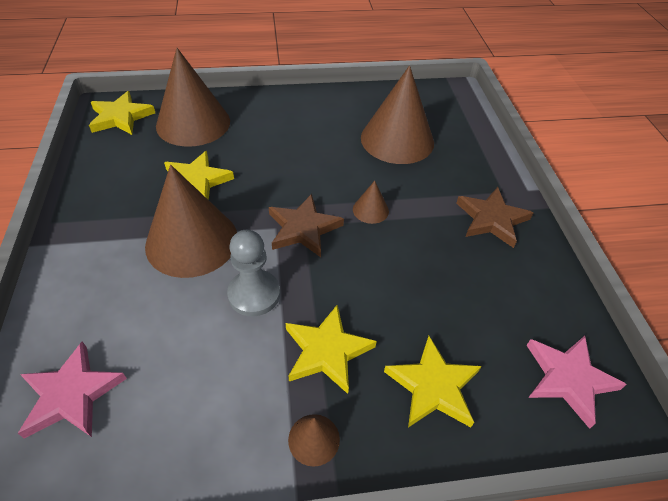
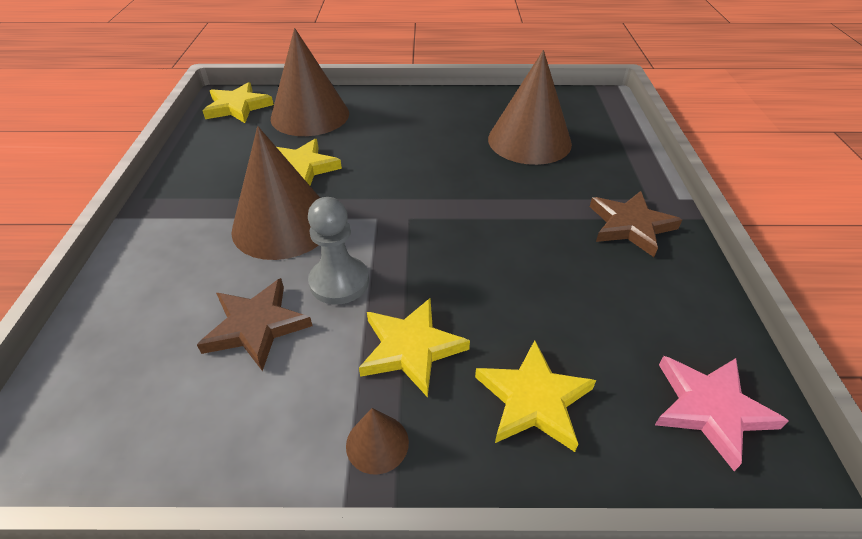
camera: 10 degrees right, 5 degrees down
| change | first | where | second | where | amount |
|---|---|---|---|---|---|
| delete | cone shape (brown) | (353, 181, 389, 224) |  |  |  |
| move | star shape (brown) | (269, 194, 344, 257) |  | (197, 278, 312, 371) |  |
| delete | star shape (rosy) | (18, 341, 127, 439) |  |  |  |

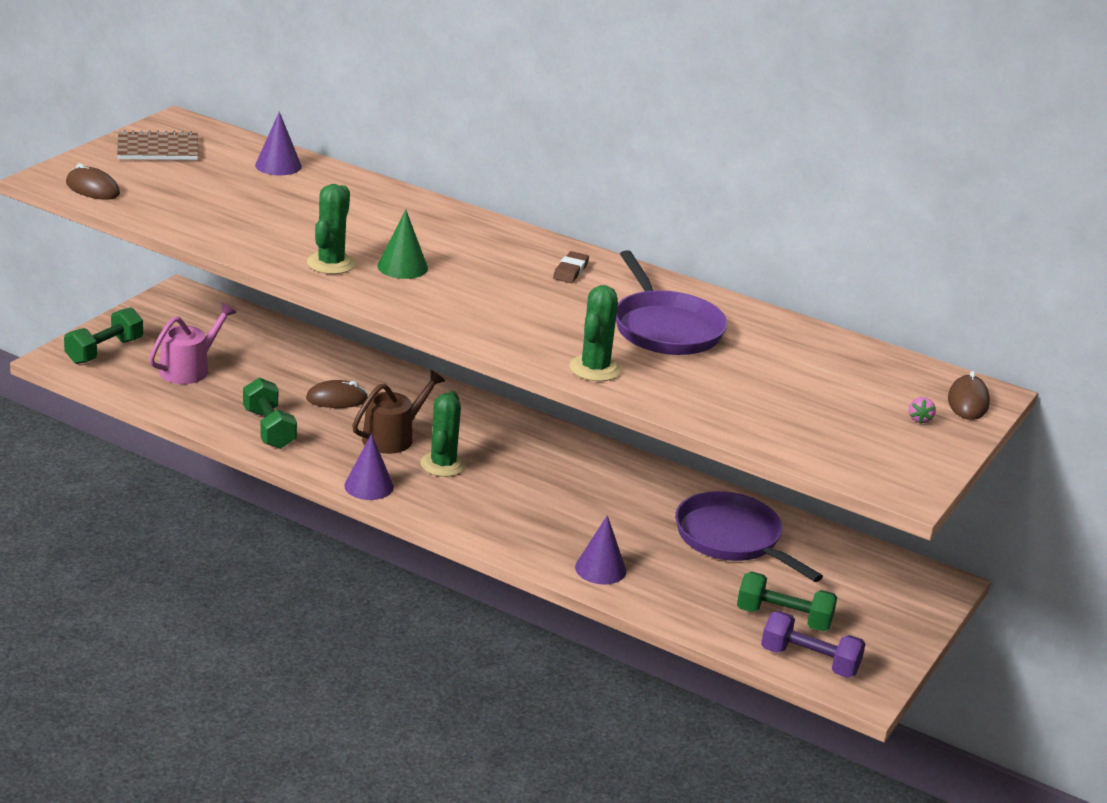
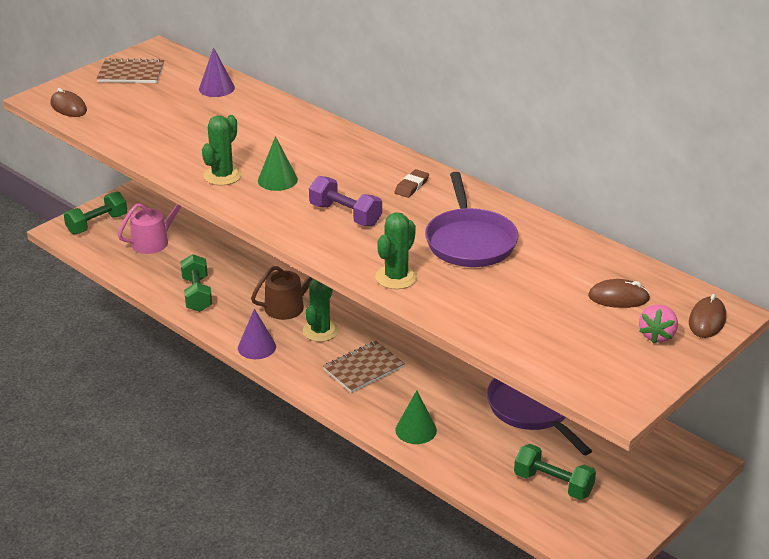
camera: 15 degrees right, 5 degrees up
| change | first | where | second | where | amount |
|---|---|---|---|---|---|
| move | computer mouse (brown) | (306, 380, 368, 408) |  | (588, 279, 650, 308) |  |
| resize | berry (rosy) | (909, 397, 936, 424) |  | (639, 304, 678, 344) | x1.71 |
| recolor | cone shape (purple) | (575, 515, 626, 584) | cone shape (emerald) | (395, 390, 437, 444) |  |
| move | dumbbell (purple) | (761, 611, 865, 678) |  | (309, 176, 382, 227) |  |
| insert |  |  | notepad (brown) | (323, 341, 405, 393) |  |

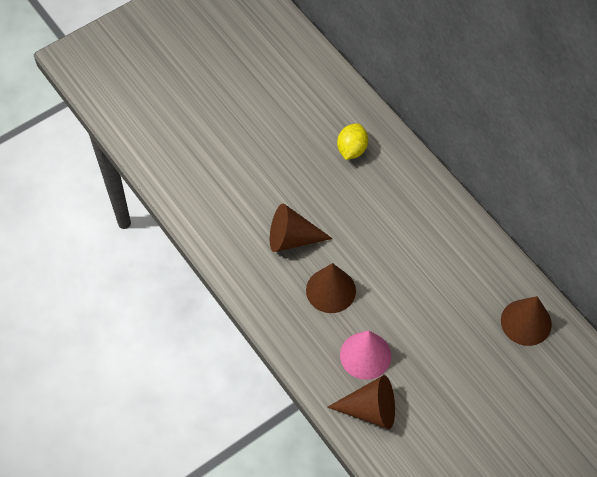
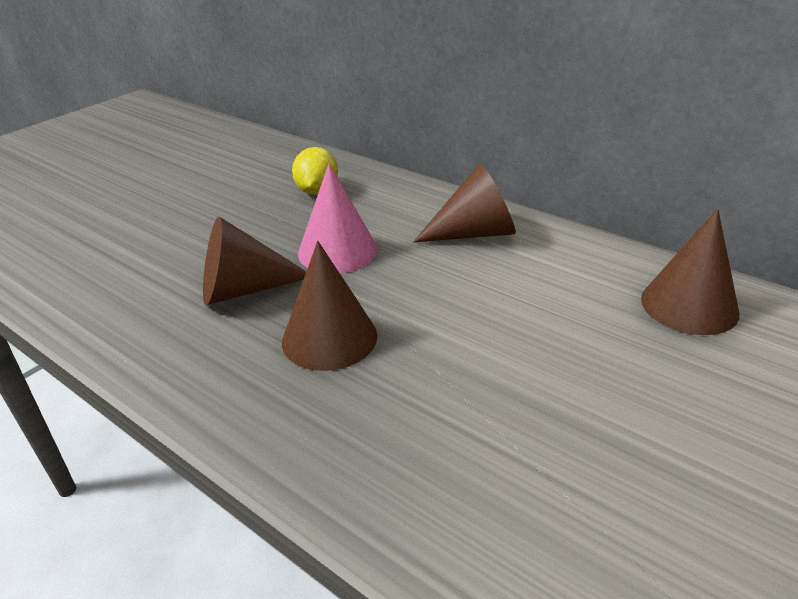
camera: 15 degrees left, 25 degrees down
| change | first | where | second | where | amount |
|---|---|---|---|---|---|
| move | cone shape (rosy) | (340, 331, 391, 380) |  | (298, 164, 378, 273) |  |
| move | cone shape (brown) | (327, 375, 395, 429) |  | (413, 163, 516, 242) |  |

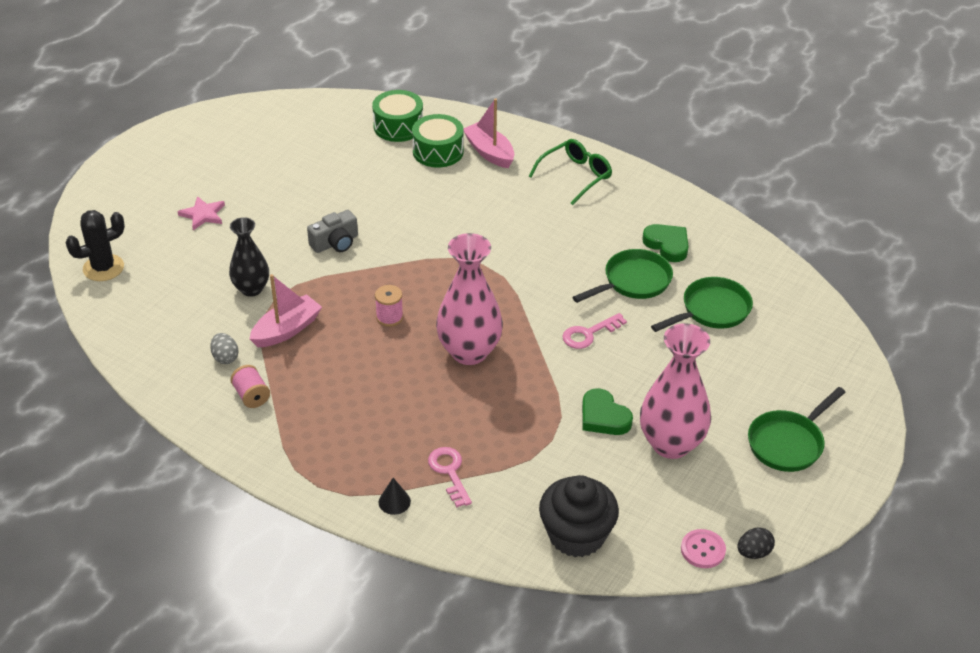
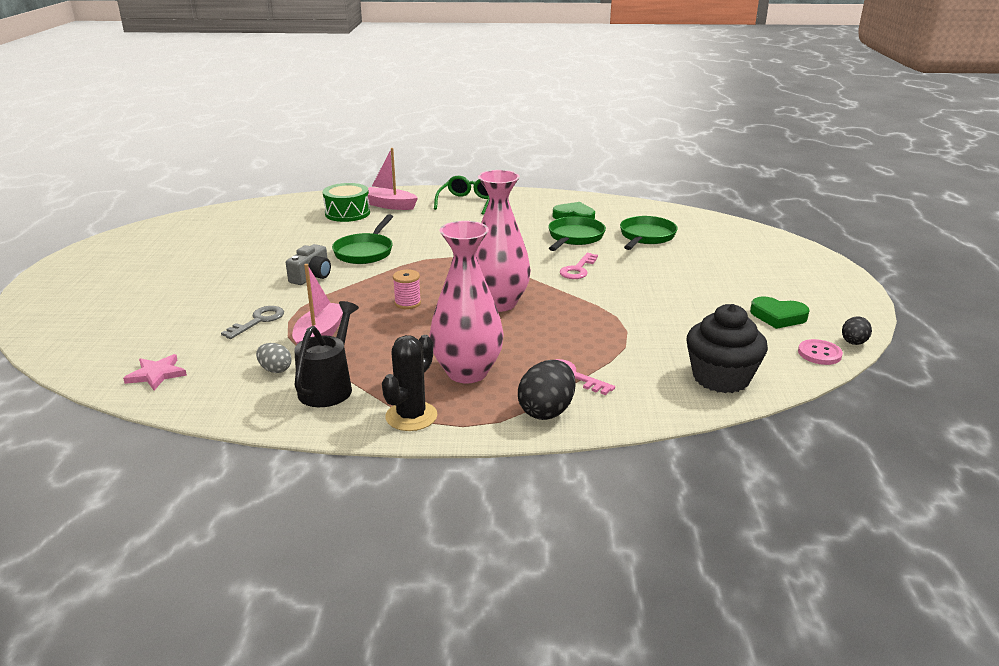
camera: 30 degrees left, 15 degrees down
| change | first | where | second | where | amount |
|---|---|---|---|---|---|
| delete | drum (emerald) | (372, 90, 423, 142) |  |  |  |
| move | star shape (rosy) | (177, 196, 225, 230) |  | (123, 354, 187, 390) |  |
| move | cactus (ebony) | (65, 210, 125, 281) |  | (382, 335, 437, 431) |  |
| replace | vase (ebony) | (229, 217, 269, 297) | door key (ash-grey) | (221, 306, 284, 339) |  |
| move | vase (rosy) | (640, 323, 711, 459) |  | (429, 221, 504, 383) |  |
| replace | reel of thread (rosy) | (230, 365, 270, 408) | watering pot (ebony) | (294, 301, 359, 407) |  |
| move | skillet (emerald) | (748, 387, 846, 472) |  | (332, 214, 393, 264) |  |
| move | love heart (emerald) | (582, 388, 633, 435) |  | (750, 296, 810, 329) |  |
| replace | cone shape (ebony) | (378, 478, 411, 515) | egg shape (ebony) | (518, 360, 575, 420) |  |

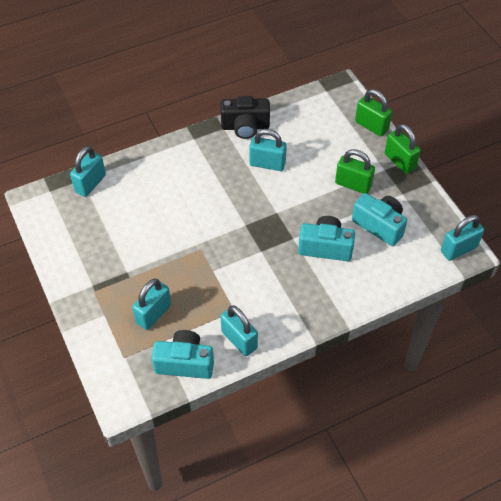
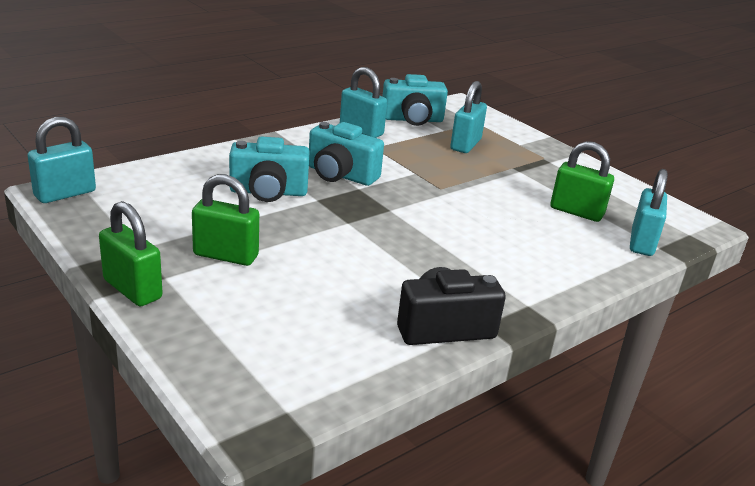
camera: 165 degrees right, 25 degrees down
| change | first | where | second | where | amount |
|---|---|---|---|---|---|
| move | lock (emerald) | (355, 89, 392, 137) |  | (550, 141, 614, 222) |  |
| delete | lock (aqua) | (249, 129, 287, 171) |  |  |  |
| move | camera (aqua) | (352, 193, 407, 246) |  | (309, 122, 384, 186) |  |

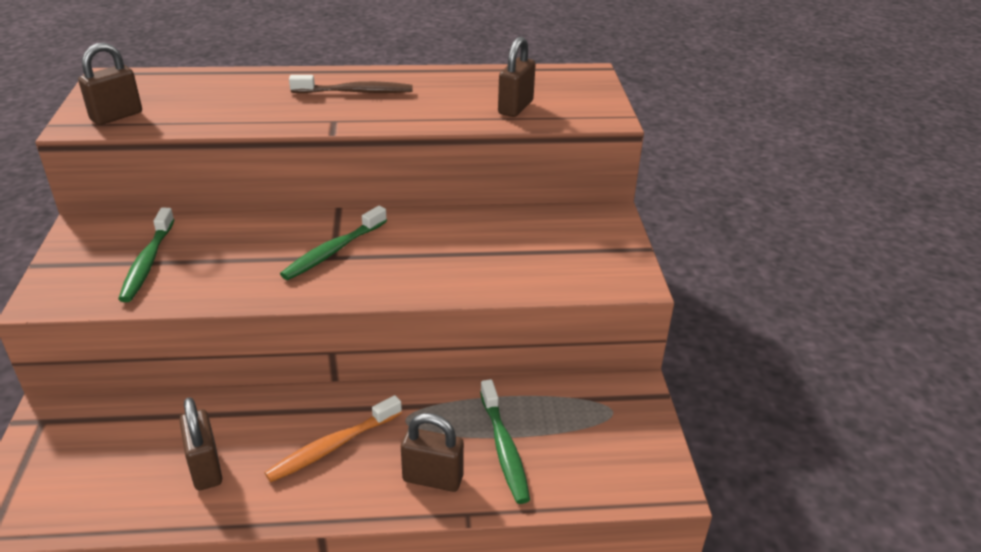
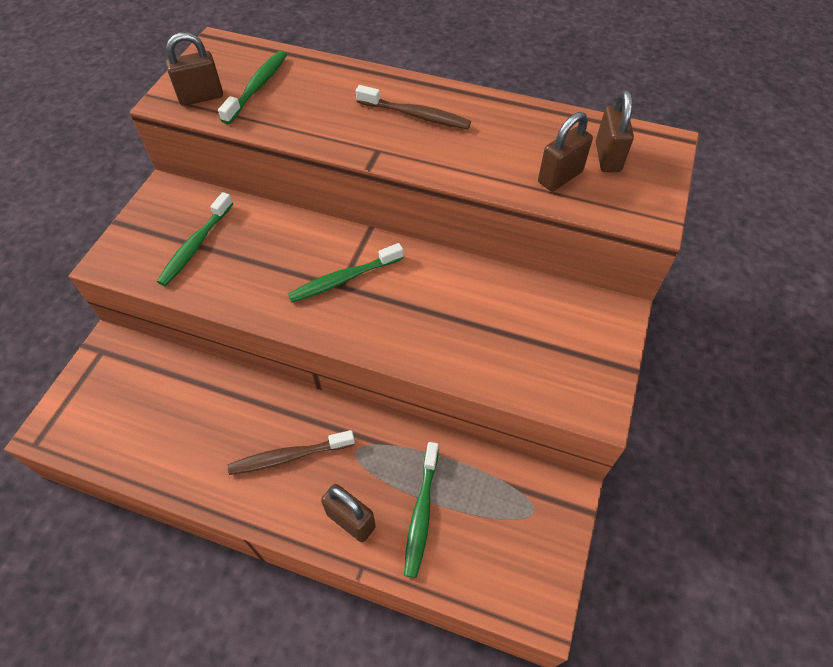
camera: 25 degrees right, 20 degrees up
| change | first | where | second | where | amount |
|---|---|---|---|---|---|
| recolor | dental brush (bright orange) | (264, 395, 402, 482) | dental brush (brown) | (227, 430, 355, 475) |  |
| move | lock (brown) | (179, 397, 222, 490) |  | (596, 90, 634, 172) |  |
| insert |  |  | dental brush (emerald) | (218, 51, 287, 124) |  |

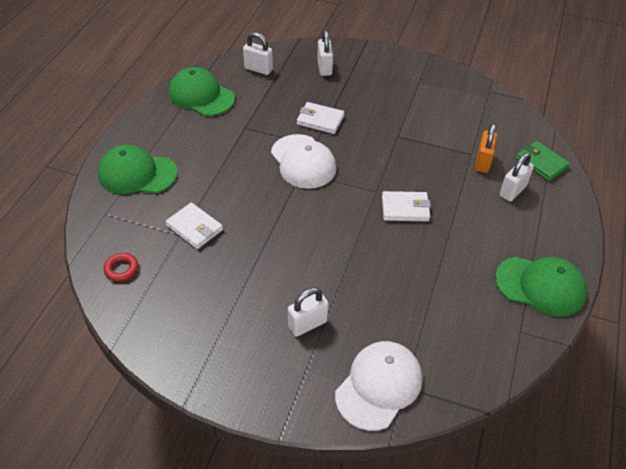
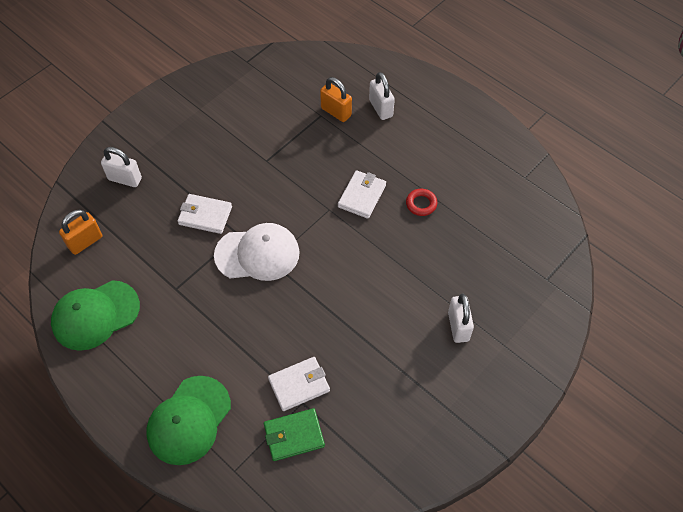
camera: 65 degrees left, 10 degrees up
| change | first | where | second | where | amount |
|---|---|---|---|---|---|
| recolor | lock (white) | (243, 32, 273, 75) | lock (bright orange) | (59, 210, 102, 255) |  |
| rotate | card wallet (white) | (297, 102, 344, 134) |  | (178, 194, 232, 234) | 60 degrees clockwise |
| move | card wallet (emerald) | (516, 141, 570, 181) |  | (264, 408, 325, 461) |  |
| move | torus (scarlet) | (103, 253, 138, 282) |  | (406, 189, 437, 216) |  |
| delete | baseball cap (emerald) | (495, 257, 587, 317) |  |  |  |
| delete | baseball cap (white) | (335, 341, 422, 431) |  |  |  |

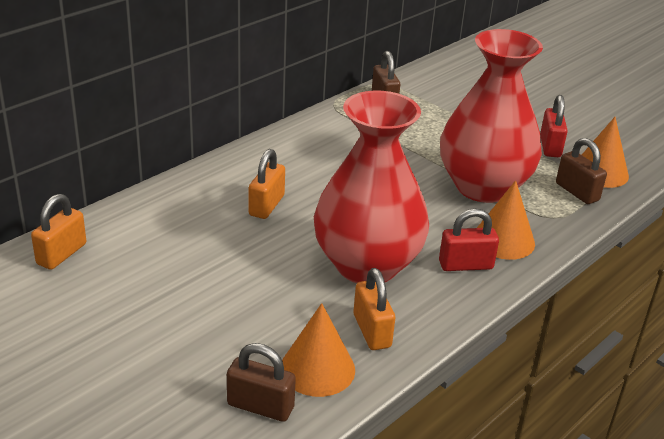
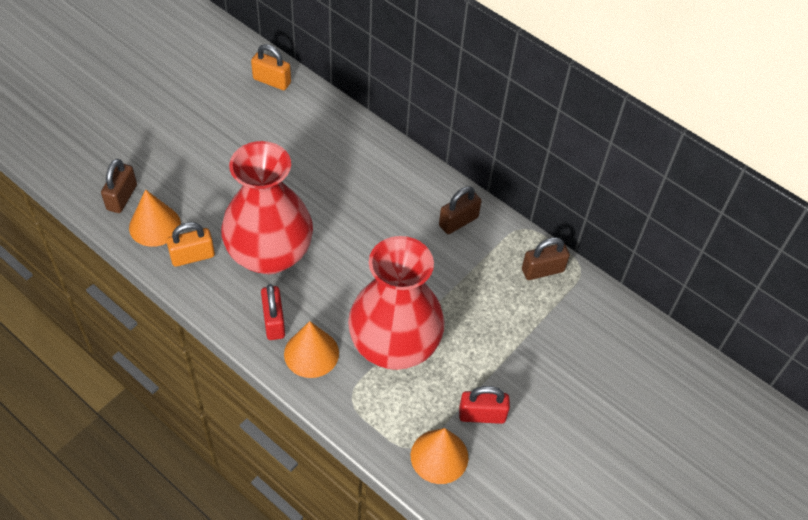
camera: 85 degrees right, 20 degrees up
| change | first | where | second | where | amount |
|---|---|---|---|---|---|
| move | lock (brown) | (556, 138, 607, 204) |  | (439, 186, 481, 234) |  |
| delete | lock (bright orange) | (249, 149, 285, 219) |  |  |  |

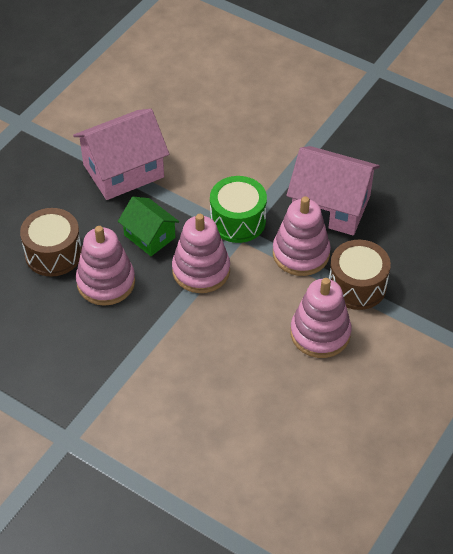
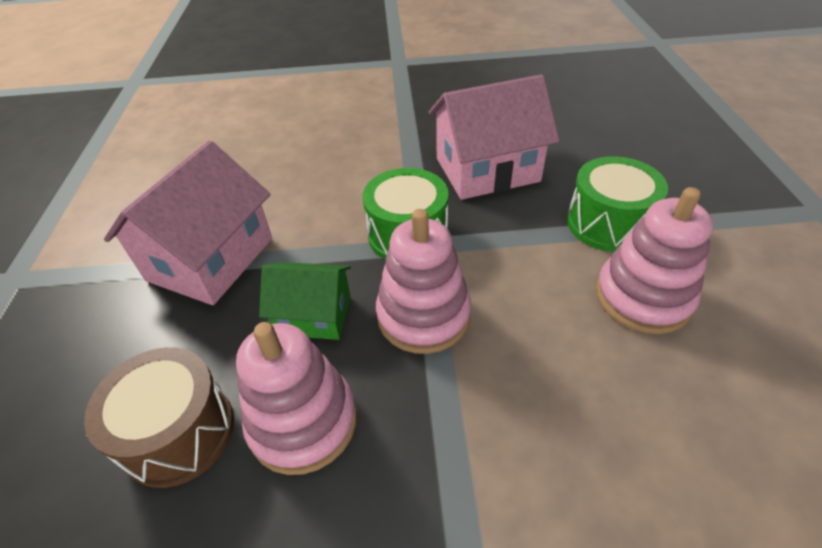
camera: 35 degrees left, 5 degrees down
| change | first | where | second | where | amount |
|---|---|---|---|---|---|
| delete | stacking rings (rosy) | (273, 196, 331, 276) |  |  |  |
| recolor | drum (brown) | (329, 240, 391, 310) | drum (emerald) | (567, 156, 668, 252) |  |

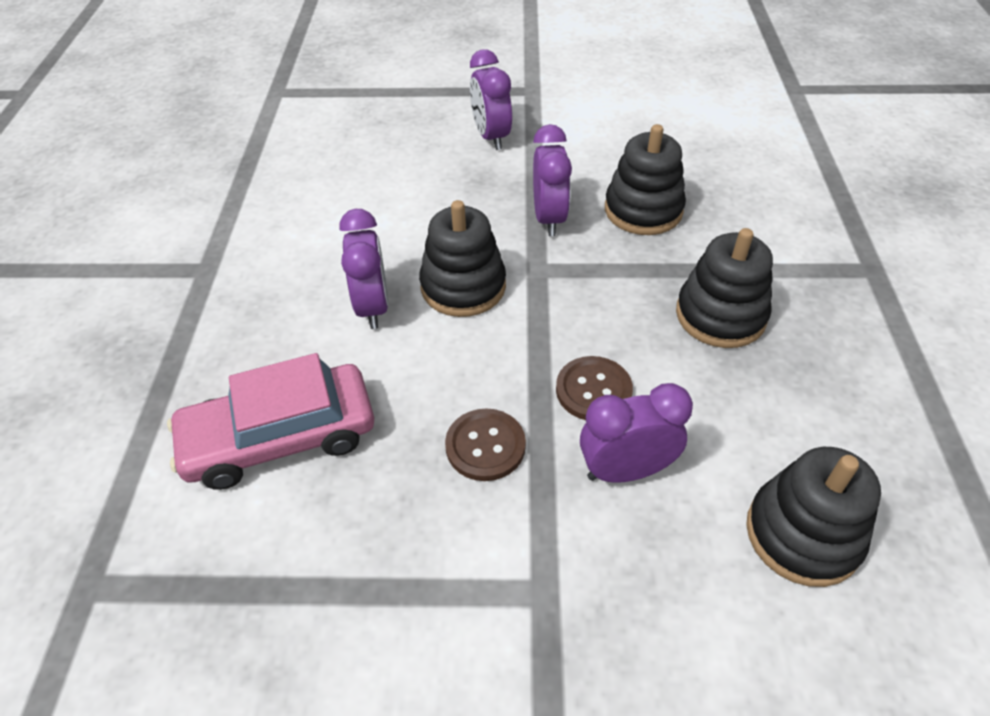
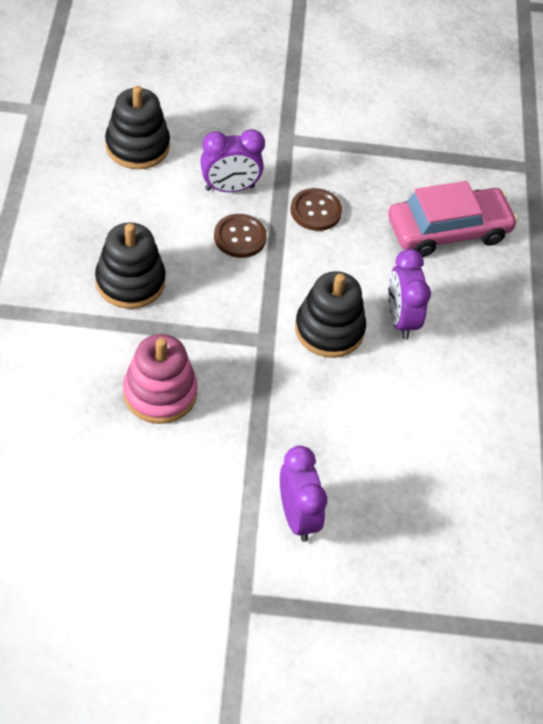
camera: 175 degrees right, 5 degrees up
| change | first | where | second | where | amount |
|---|---|---|---|---|---|
| delete | alarm clock (purple) | (533, 124, 572, 236) |  |  |  |
| recolor | stacking rings (ebony) | (605, 124, 686, 235) | stacking rings (rosy) | (123, 334, 198, 424) |  |

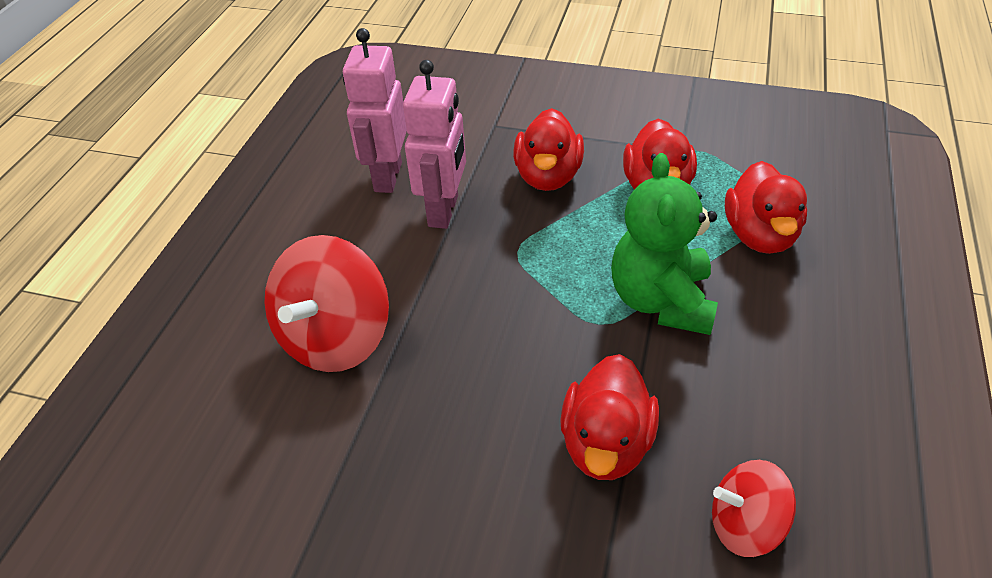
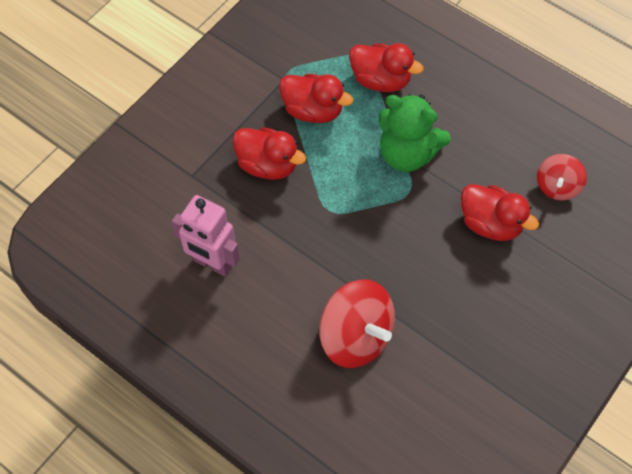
camera: 70 degrees left, 15 degrees up
| change | first | where | second | where | amount |
|---|---|---|---|---|---|
| delete | robot figure (rosy) | (403, 60, 466, 229) |  |  |  |

